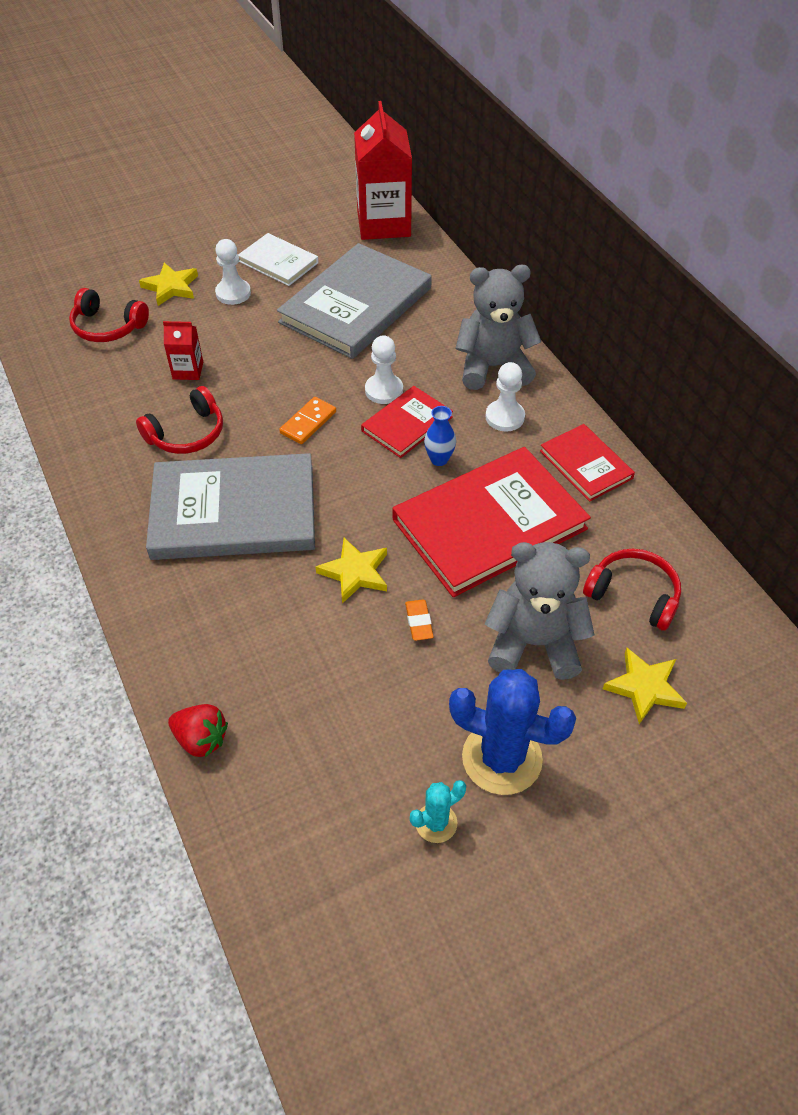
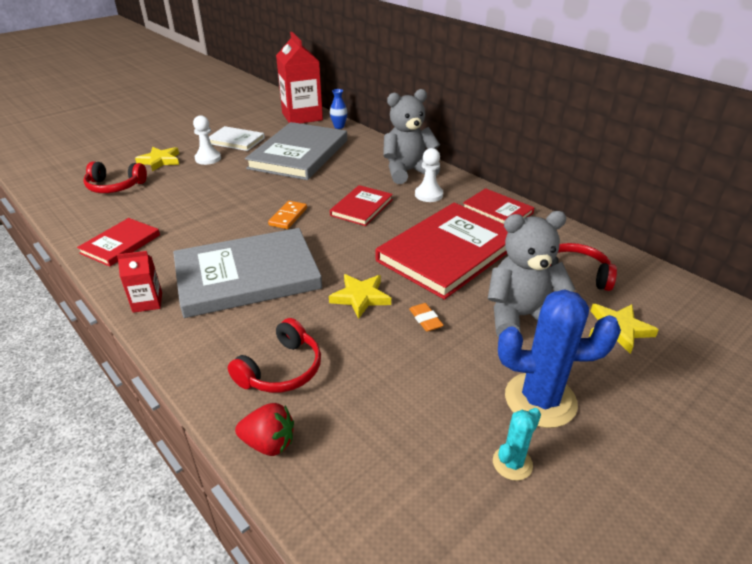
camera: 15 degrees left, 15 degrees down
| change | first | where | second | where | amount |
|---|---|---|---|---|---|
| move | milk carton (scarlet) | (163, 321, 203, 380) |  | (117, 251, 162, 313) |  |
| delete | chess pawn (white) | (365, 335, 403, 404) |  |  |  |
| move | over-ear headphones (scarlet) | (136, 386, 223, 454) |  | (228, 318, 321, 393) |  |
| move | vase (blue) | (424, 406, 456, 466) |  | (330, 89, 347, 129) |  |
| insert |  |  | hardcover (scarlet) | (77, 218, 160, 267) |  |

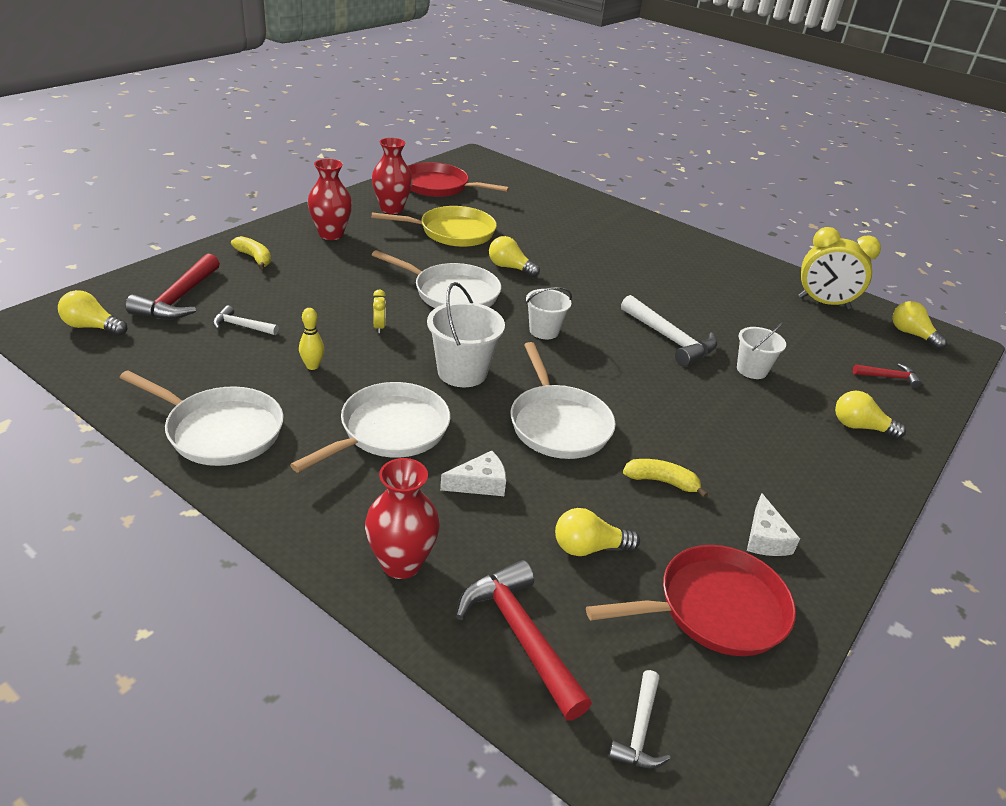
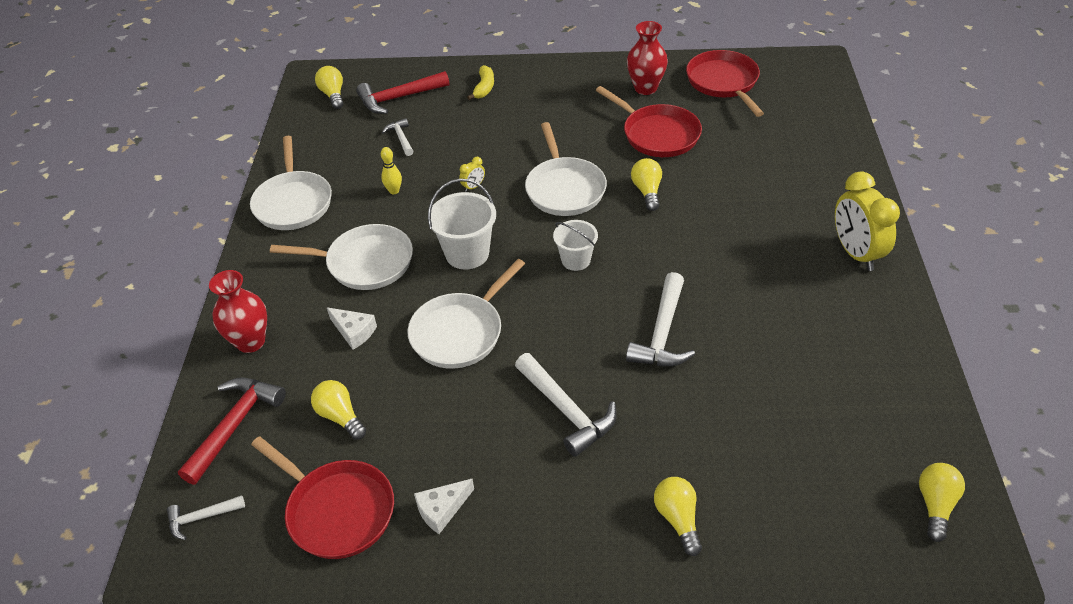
camera: 60 degrees right, 10 degrees up
| change | first | where | second | where | amount |
|---|---|---|---|---|---|
| delete | vase (scarlet) | (308, 159, 352, 240) |  |  |  |
| recolor | skillet (golden) | (372, 206, 497, 247) | skillet (scarlet) | (596, 86, 702, 157) |  |
| move | alarm clock (golden) | (799, 227, 881, 309) |  | (835, 172, 900, 271) |  |
| delete | bucket (white) | (737, 323, 786, 379) |  |  |  |
| delete | hammer (scarlet) | (853, 363, 922, 388) |  |  |  |
| delete | toy banana (golden) | (623, 459, 708, 498) |  |  |  |
| insert |  |  | hammer (white) | (515, 353, 617, 457) |  |

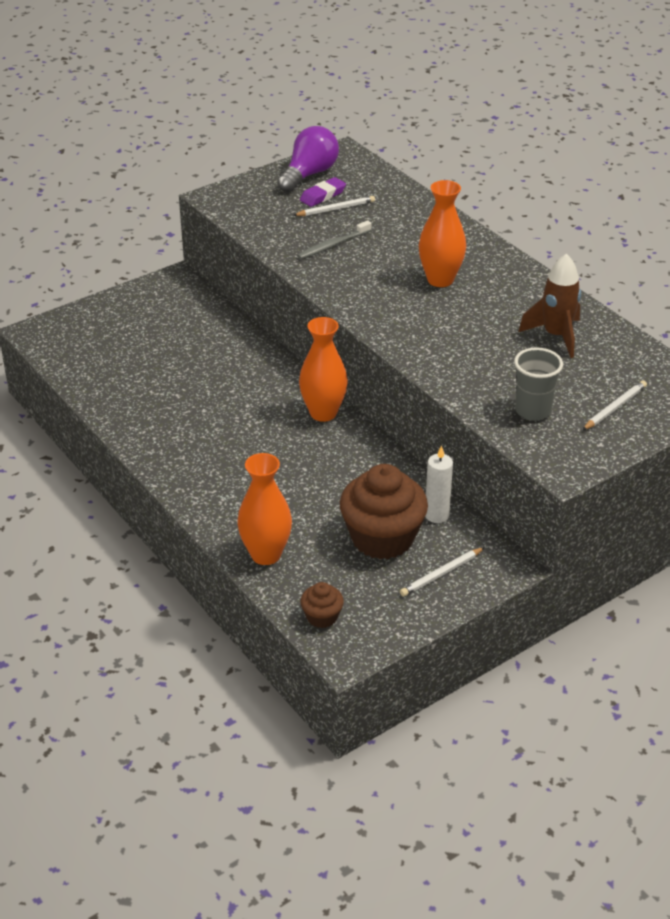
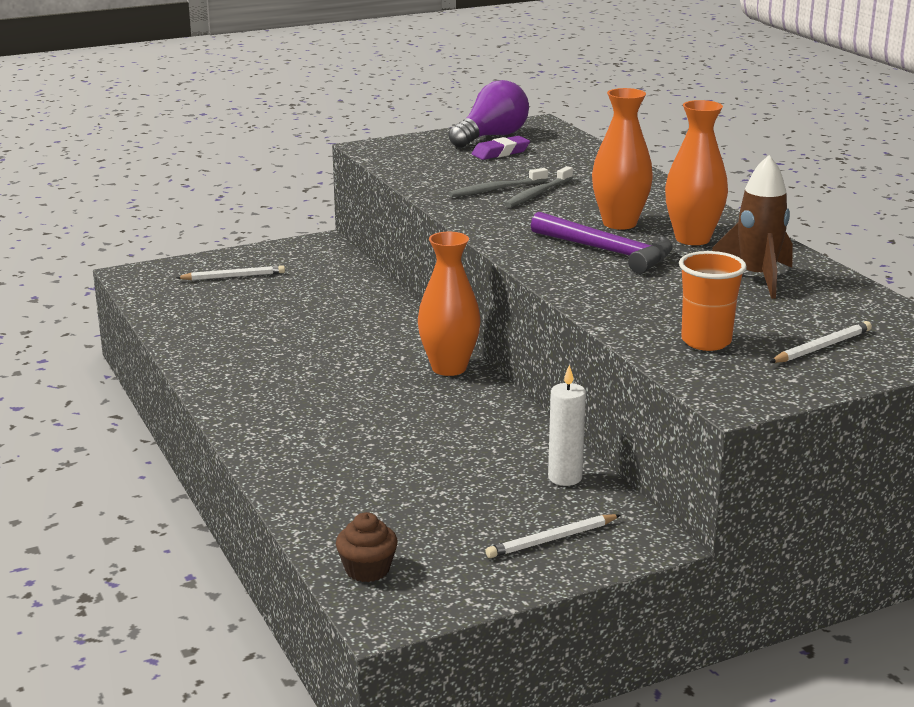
camera: 10 degrees right, 15 degrees down
| change | first | where | second | where | amount |
|---|---|---|---|---|---|
| move | pencil (white) | (293, 196, 375, 216) |  | (176, 265, 285, 280) |  |
| recolor | tumbler (ash-grey) | (514, 347, 563, 421) | tumbler (bright orange) | (679, 251, 747, 351) |  |
| move | vase (bright orange) | (237, 453, 292, 565) |  | (665, 100, 728, 245) |  |
| delete | fairy cake (brown) | (340, 464, 428, 559) |  |  |  |
| insert |  |  | dental brush (ash-grey) | (504, 166, 573, 208) |  |
| insert |  |  | hammer (purple) | (531, 212, 673, 274) |  |

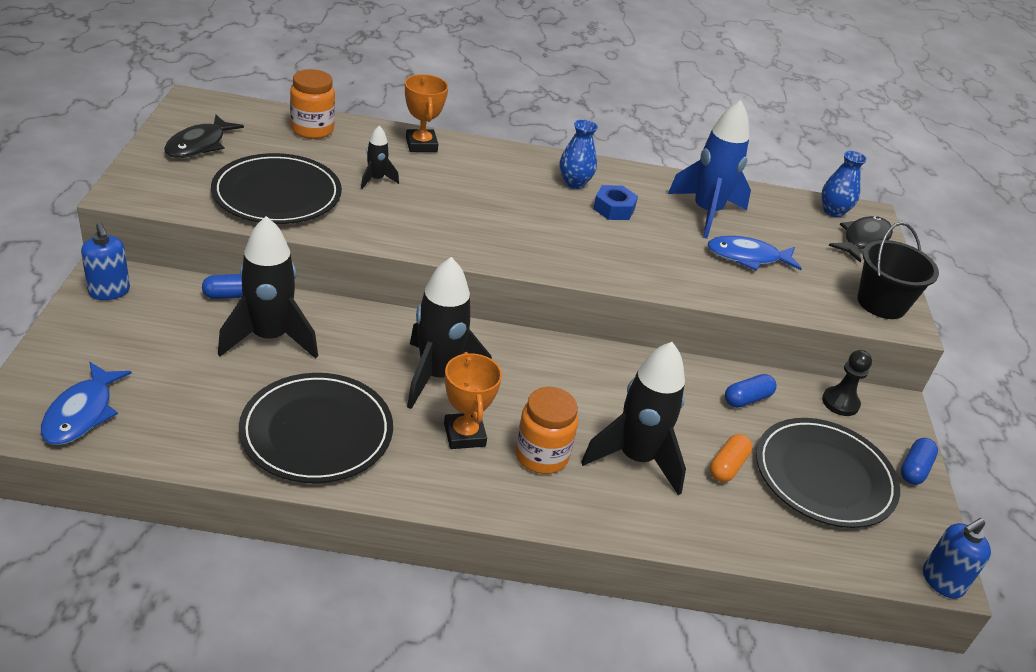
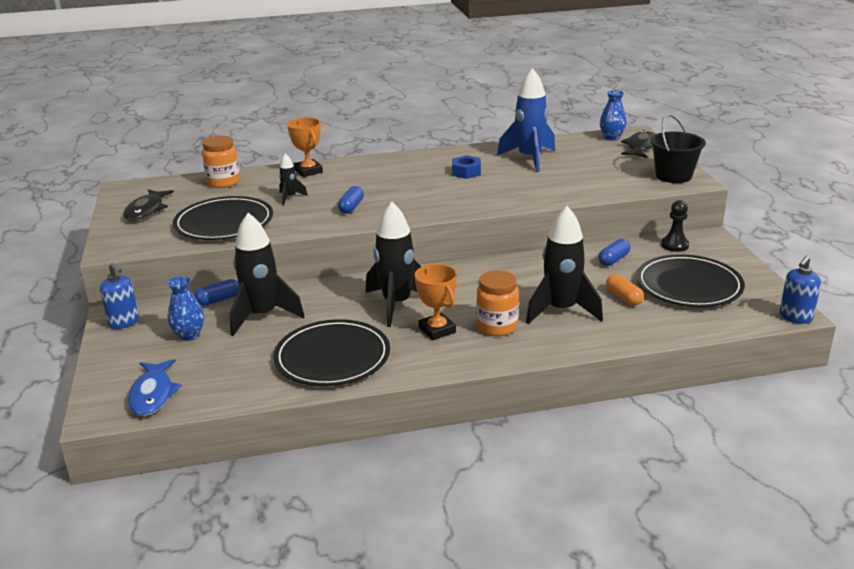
camera: 10 degrees left, 10 degrees down
| change | first | where | second | where | amount |
|---|---|---|---|---|---|
| move | vase (blue) | (560, 120, 598, 189) |  | (167, 276, 204, 341) |  |
| delete | fish figure (blue) | (708, 236, 802, 271) |  |  |  |
| rotate | pill shape (bright orange) | (710, 434, 752, 482) |  | (606, 274, 644, 306) | 45 degrees counterclockwise |
| move | pill shape (blue) | (901, 438, 938, 485) |  | (338, 186, 364, 214) |  |

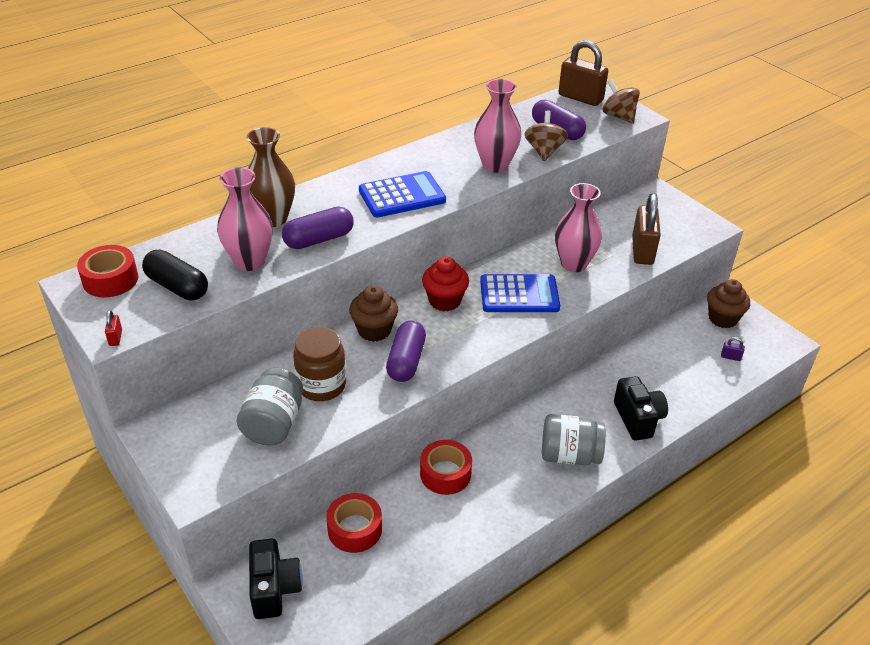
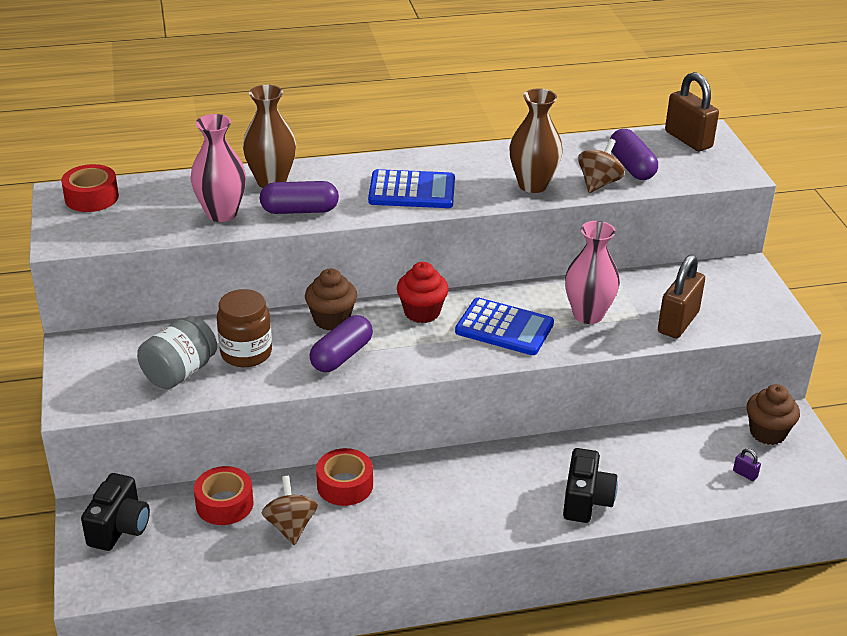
camera: 25 degrees right, 5 degrees down
| change | first | where | second | where | amount |
|---|---|---|---|---|---|
| recolor | vase (rosy) | (474, 79, 521, 173) | vase (brown) | (509, 88, 563, 193) |  |
| move | whirligig (brown) | (603, 79, 640, 124) |  | (262, 476, 318, 545) |  |
| delete | pill shape (ebony) | (142, 250, 208, 301) |  |  |  |
| delete | lock (scarlet) | (105, 310, 122, 346) |  |  |  |
| delete | jar (ash-grey) | (542, 414, 606, 465) |  |  |  |

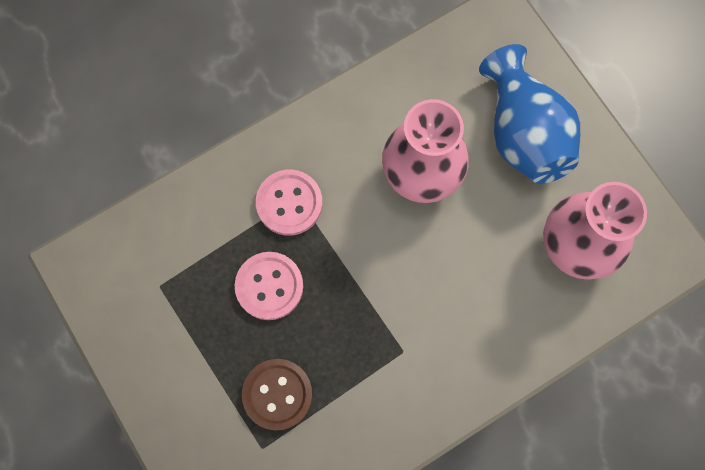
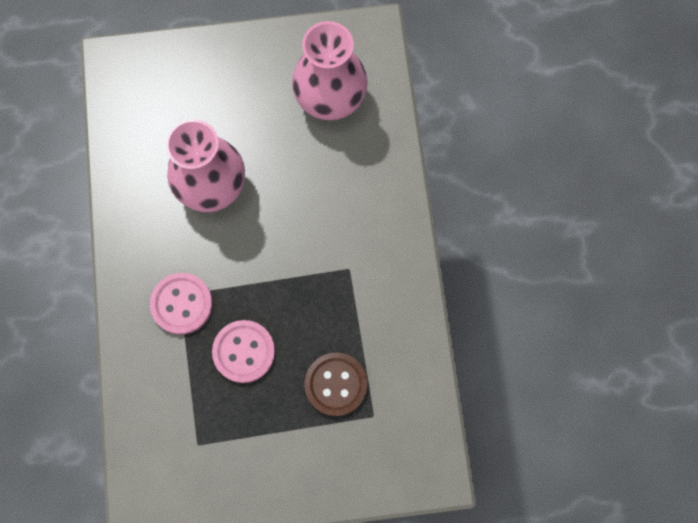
camera: 65 degrees left, 0 degrees up
| change | first | where | second | where | amount |
|---|---|---|---|---|---|
| delete | vase (blue) | (479, 44, 580, 184) |  |  |  |

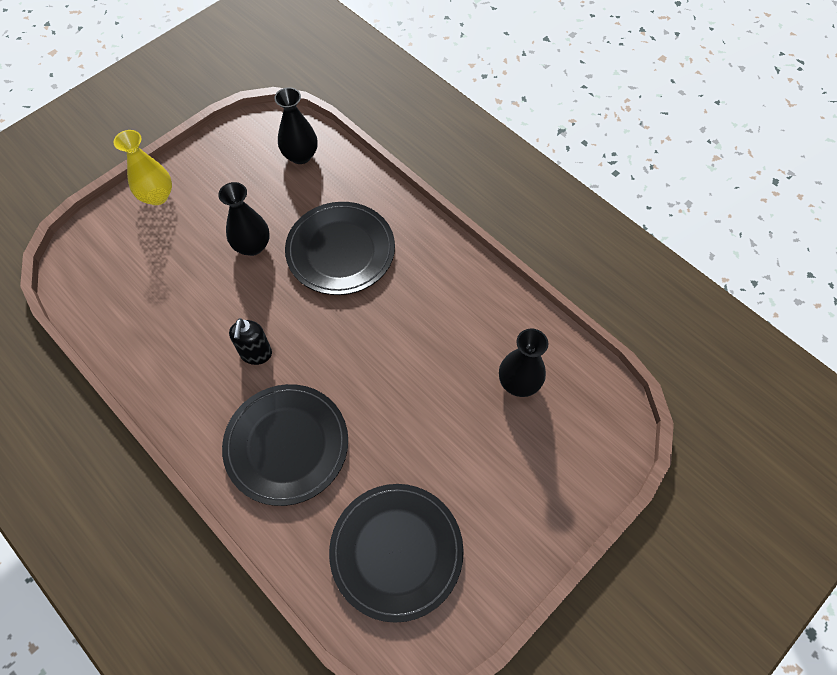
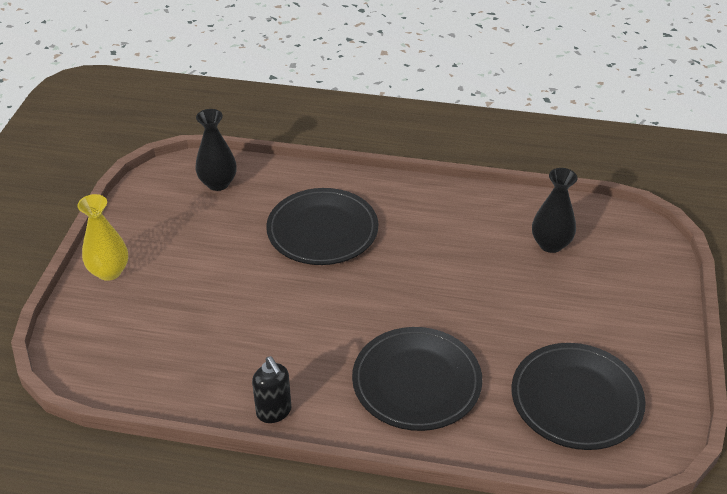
camera: 35 degrees left, 20 degrees down
| change | first | where | second | where | amount |
|---|---|---|---|---|---|
| delete | vase (ebony) | (218, 182, 270, 256) |  |  |  |
| move | soap pump (ebony) | (229, 318, 272, 365) |  | (252, 356, 291, 423) |  |

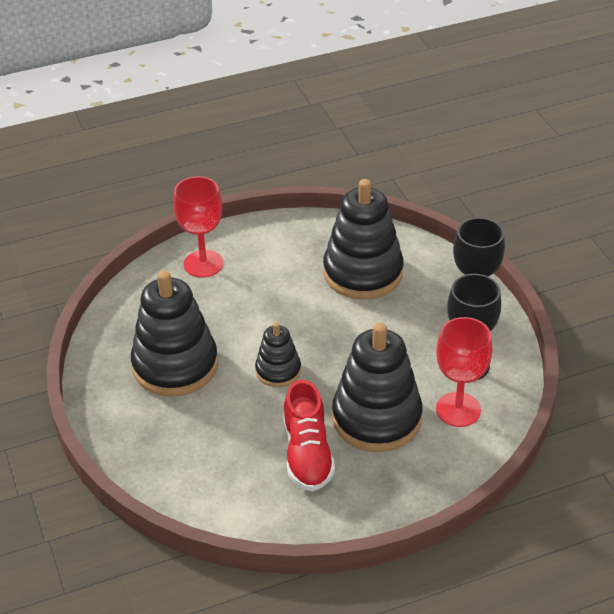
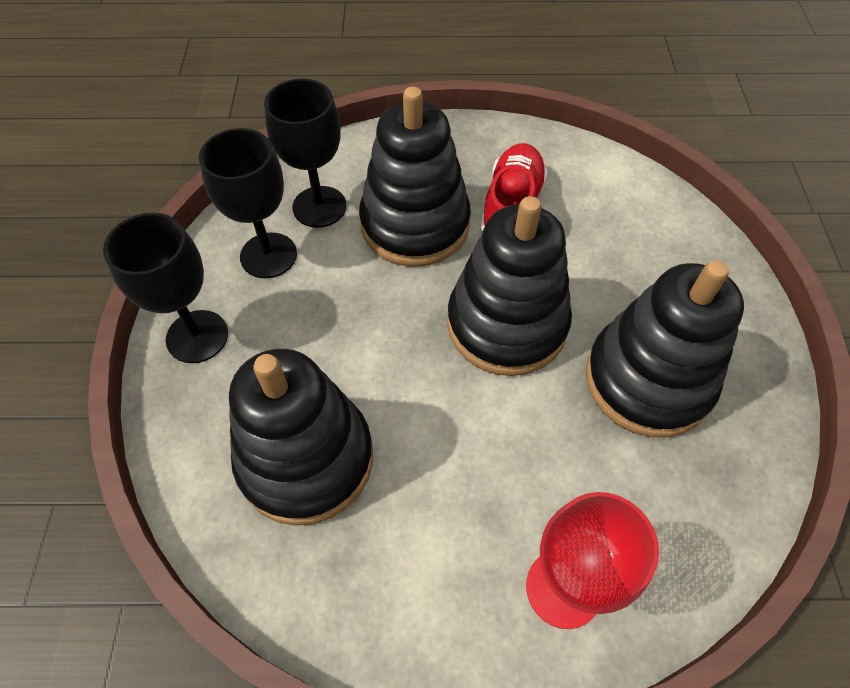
camera: 160 degrees left, 15 degrees up
| change | first | where | second | where | amount |
|---|---|---|---|---|---|
| recolor | chalice (scarlet) | (436, 317, 492, 427) | chalice (ebony) | (264, 79, 346, 228) |  |
| resize | stacking rings (ebony) | (255, 322, 301, 387) |  | (447, 196, 572, 376) | x1.89 |

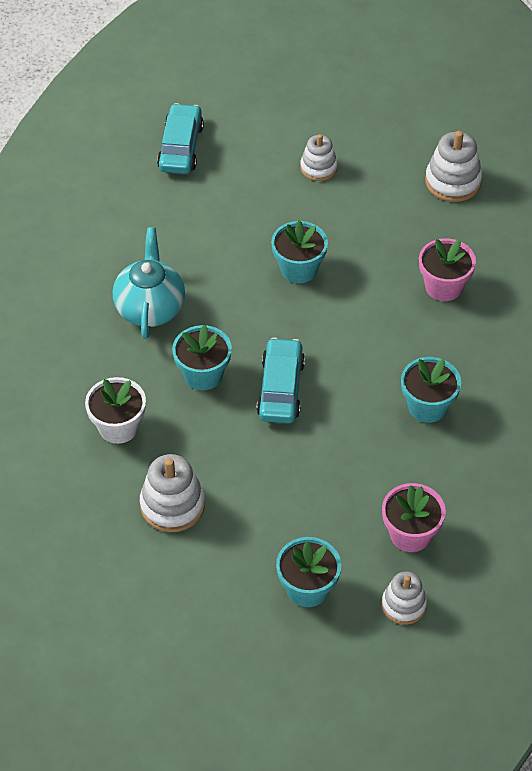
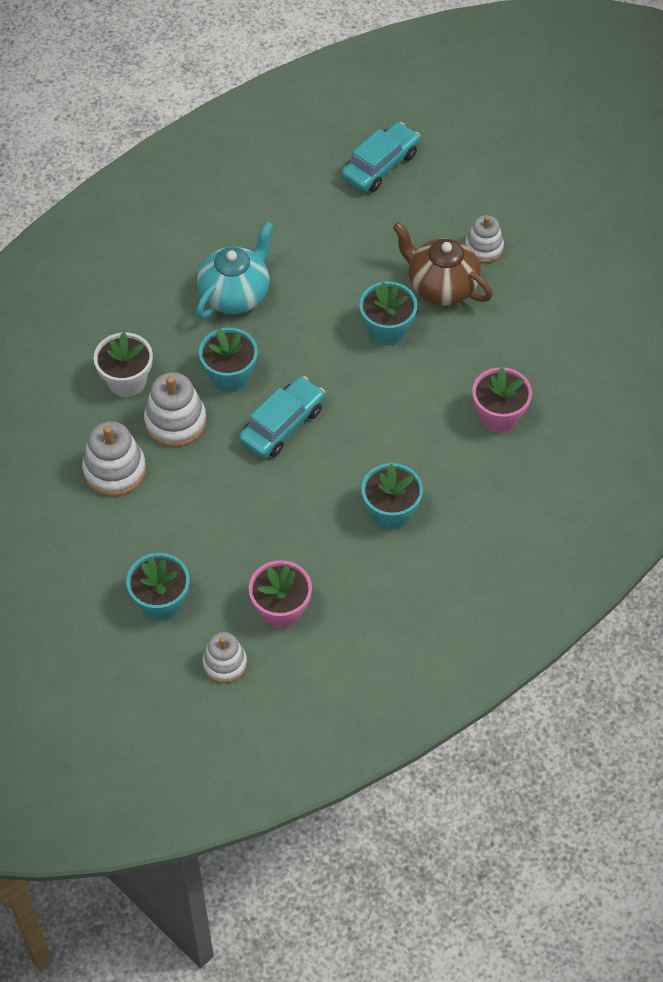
camera: 35 degrees right, 5 degrees up
| change | first | where | second | where | amount |
|---|---|---|---|---|---|
| move | stacking rings (white) | (425, 131, 482, 202) |  | (144, 372, 207, 447) |  |
| insert |  |  | tea pot (brown) | (393, 222, 493, 305) |  |

